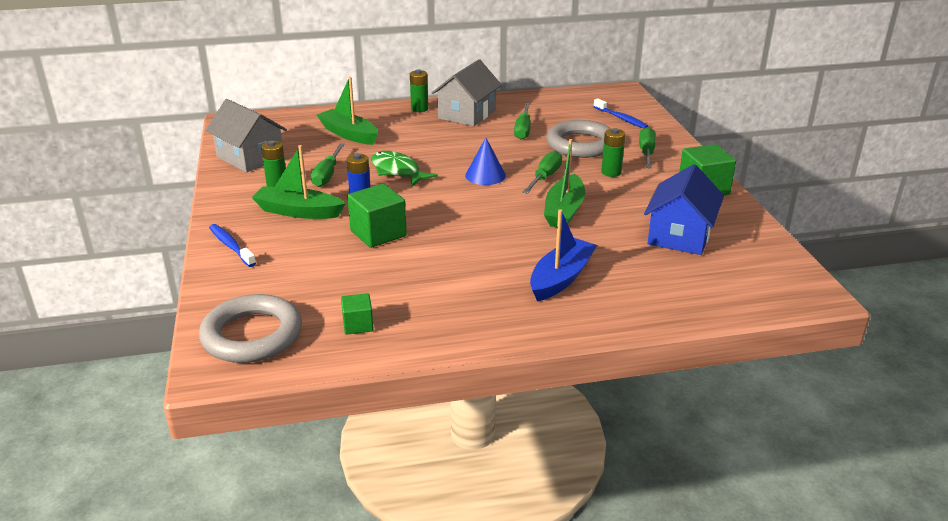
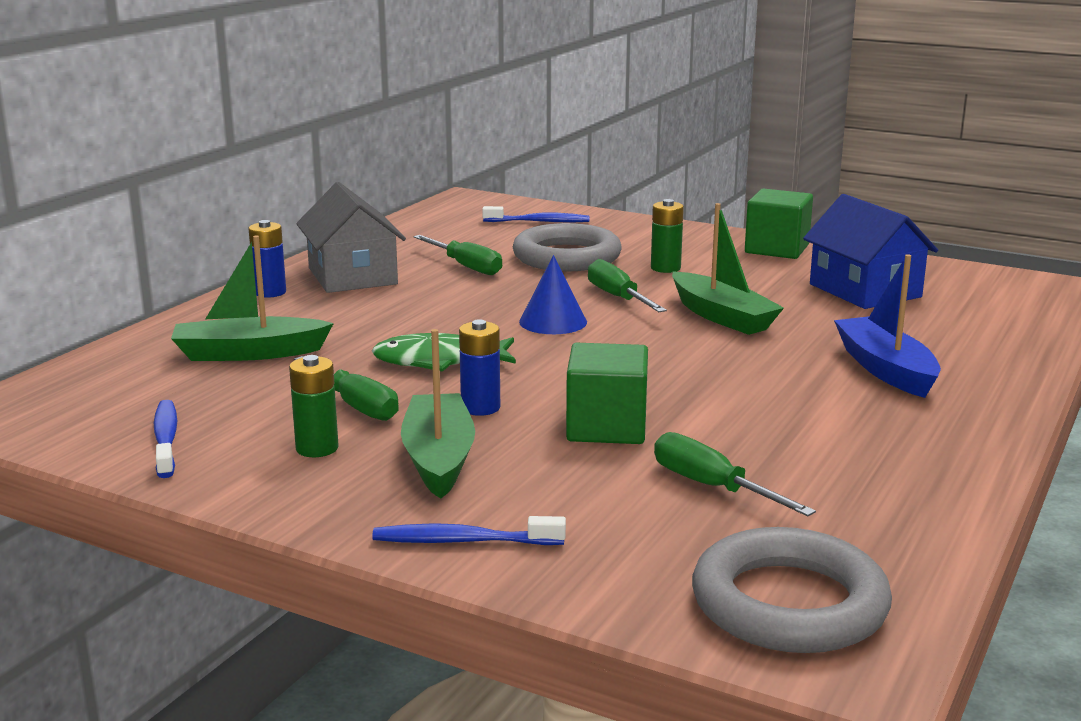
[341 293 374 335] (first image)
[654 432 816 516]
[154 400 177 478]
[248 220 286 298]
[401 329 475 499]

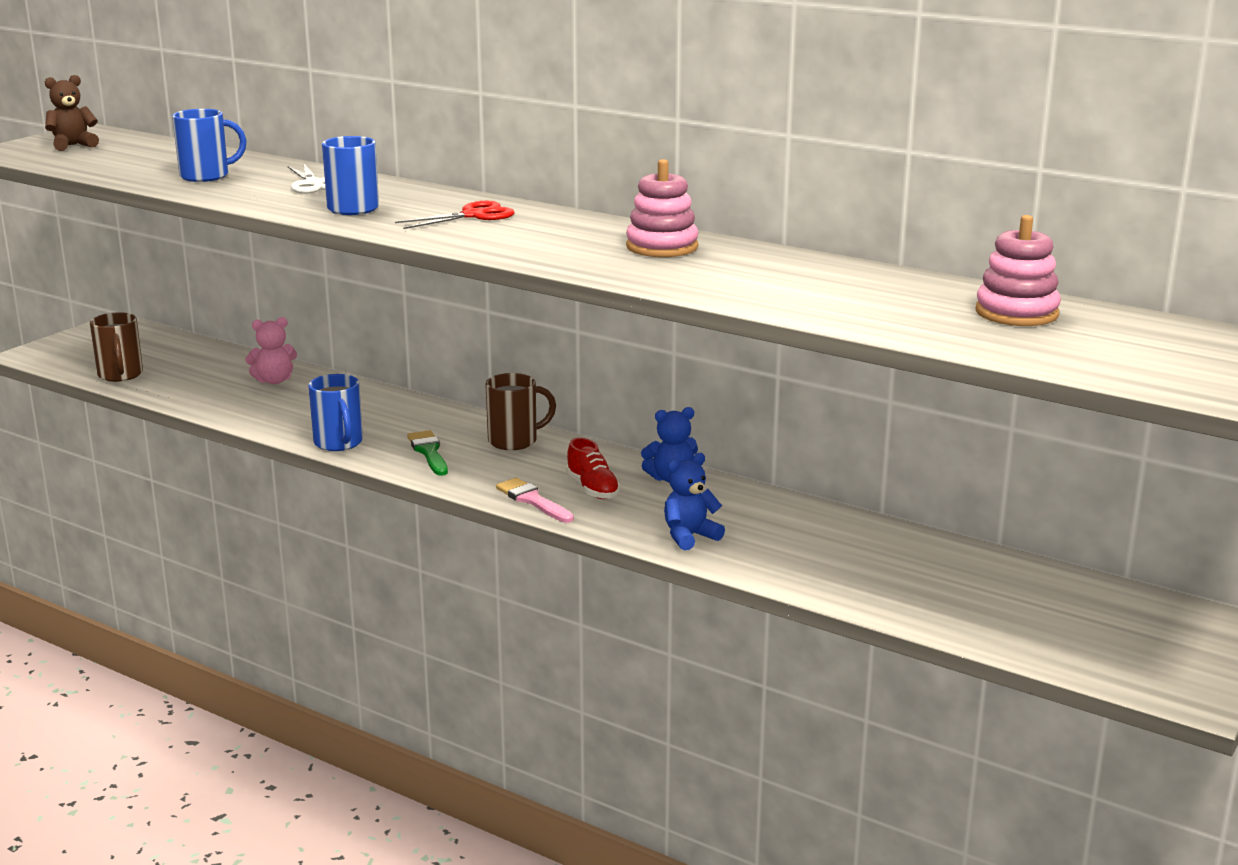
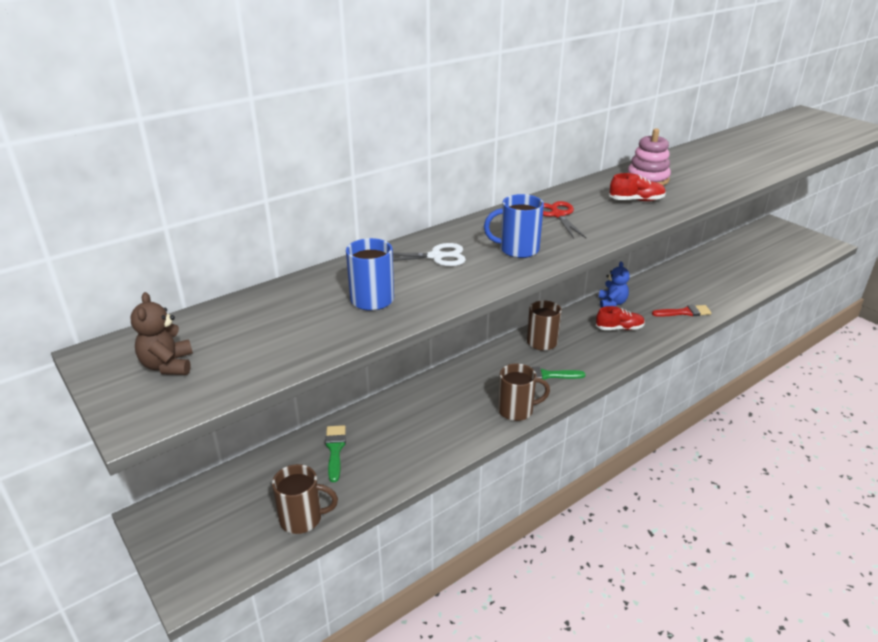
[245 317 297 384] (first image)
[496 478 574 523] (first image)
[975 215 1061 326] (first image)
[325 425 346 482]
[609 173 666 201]
[652 305 712 317]
[498 363 550 421]

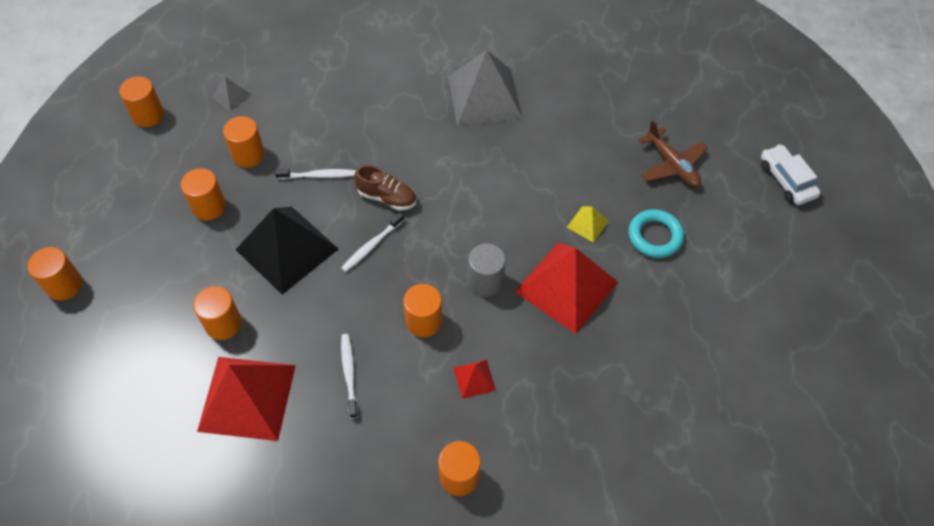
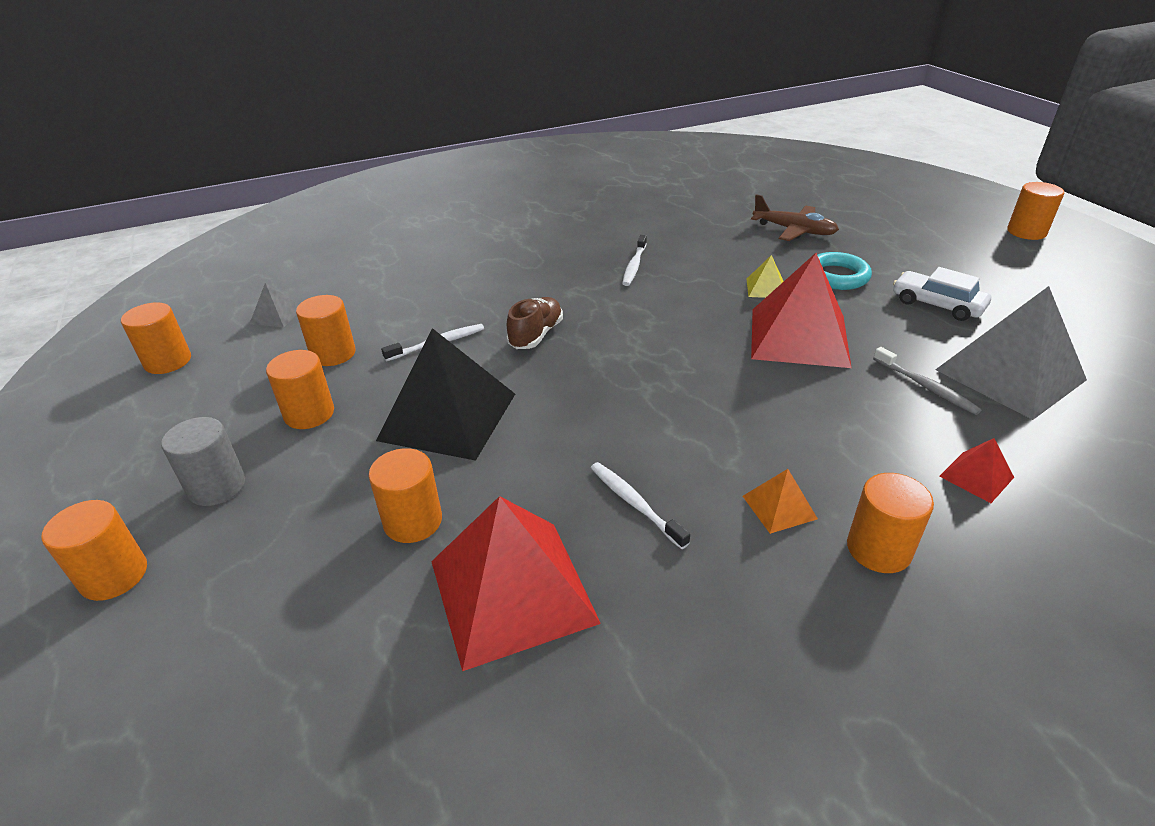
[743 469 818 534]
[873 347 982 415]
[622 235 647 286]
[1007 182 1064 240]
[935 286 1087 420]
[939 438 1014 503]
[161 417 245 506]
[893 267 991 321]
[507 297 563 349]

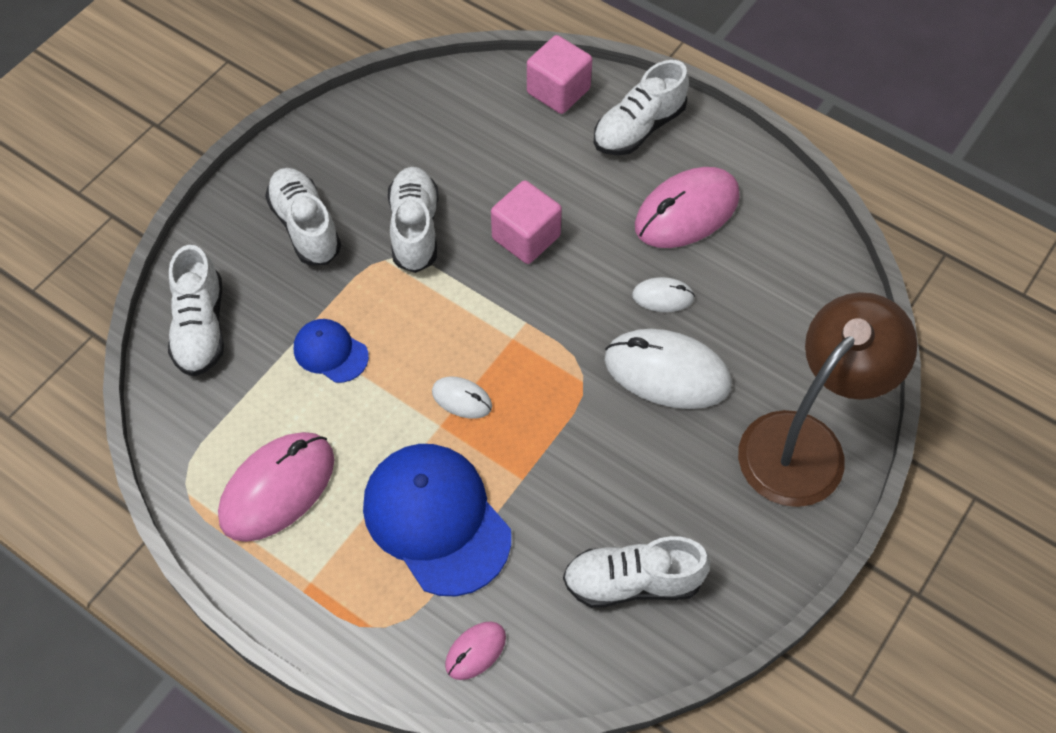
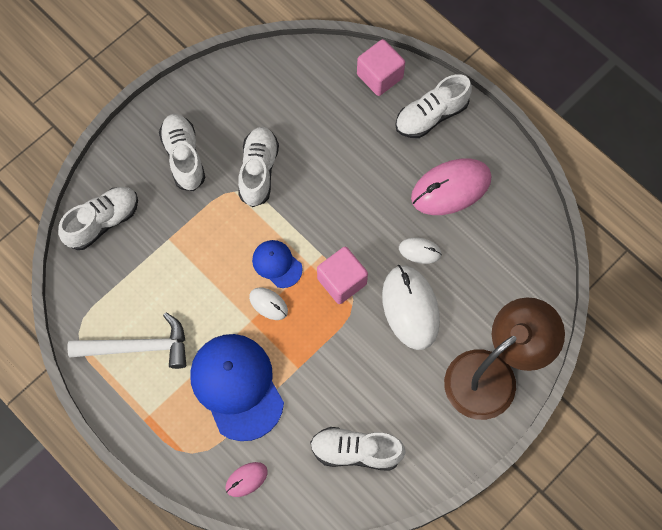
[252 240 303 288]
[317 247 368 304]
[67 312 186 369]
[58 187 138 250]
[382 265 440 350]

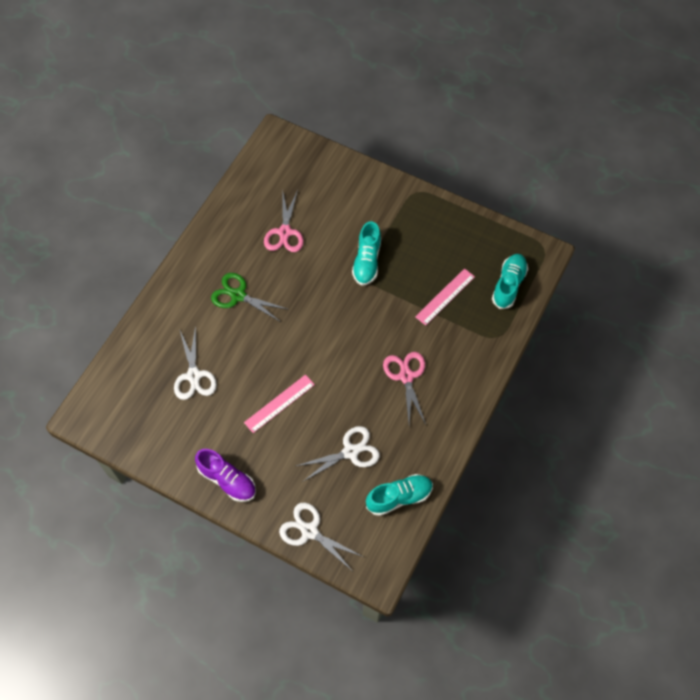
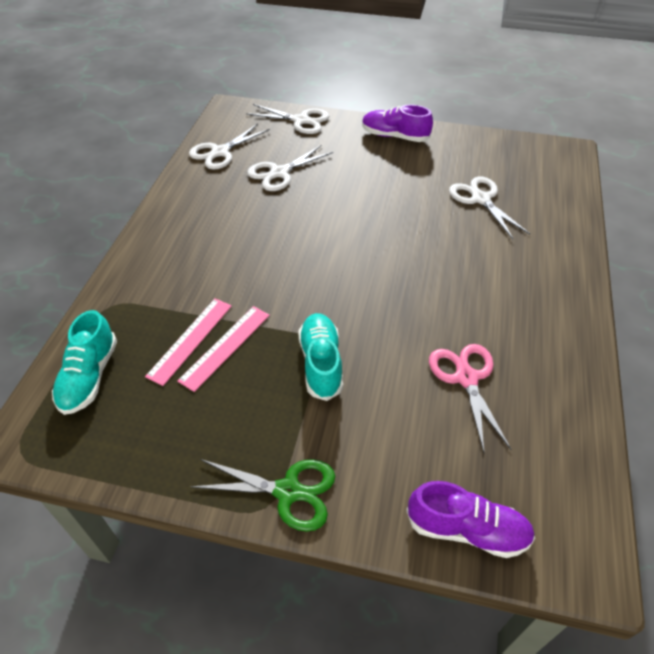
[383 352 426 425] (first image)
[406 481 535 558]
[190 459 335 532]
[177 306 270 392]
[189 123 270 170]

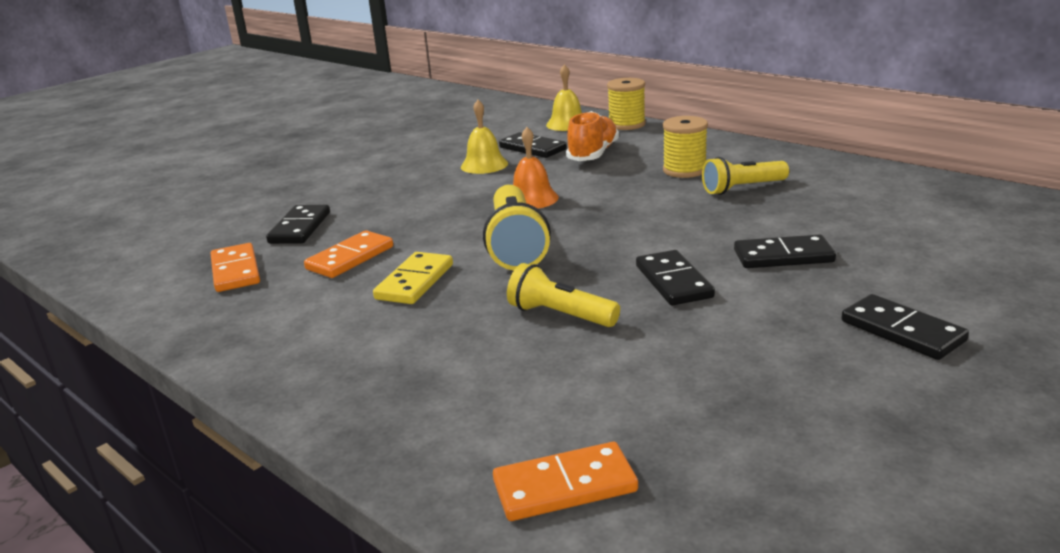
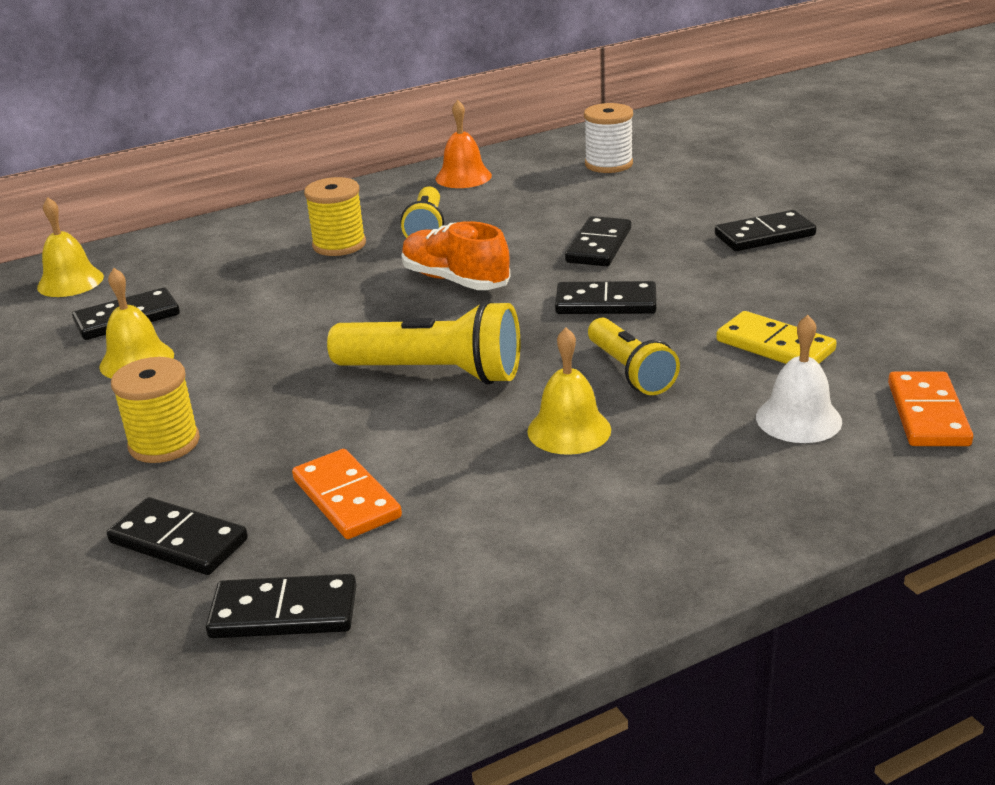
[527 328 611 455]
[584 103 633 173]
[756 315 842 443]
[716 311 837 364]
[436 100 492 188]
[401 221 511 290]
[111 357 200 463]
[206 574 356 638]
[588 318 680 395]

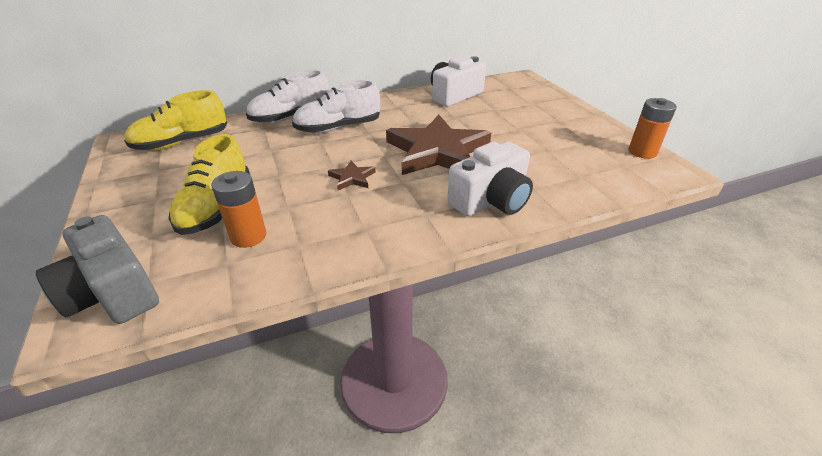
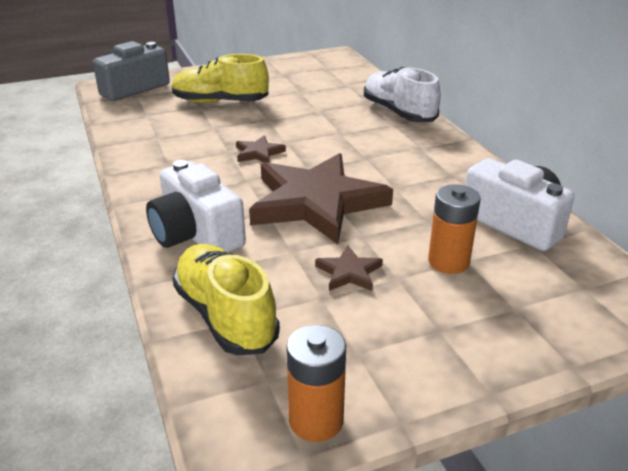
[292 80 380 133] (first image)
[315 246 383 291]
[172 244 280 355]
[428 184 481 274]

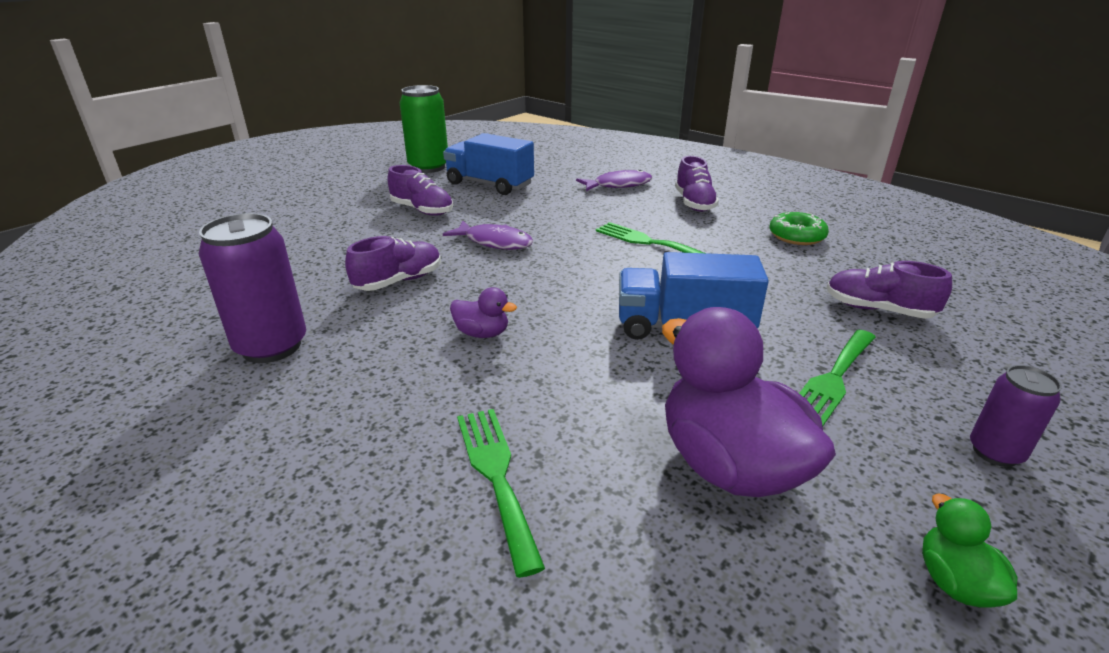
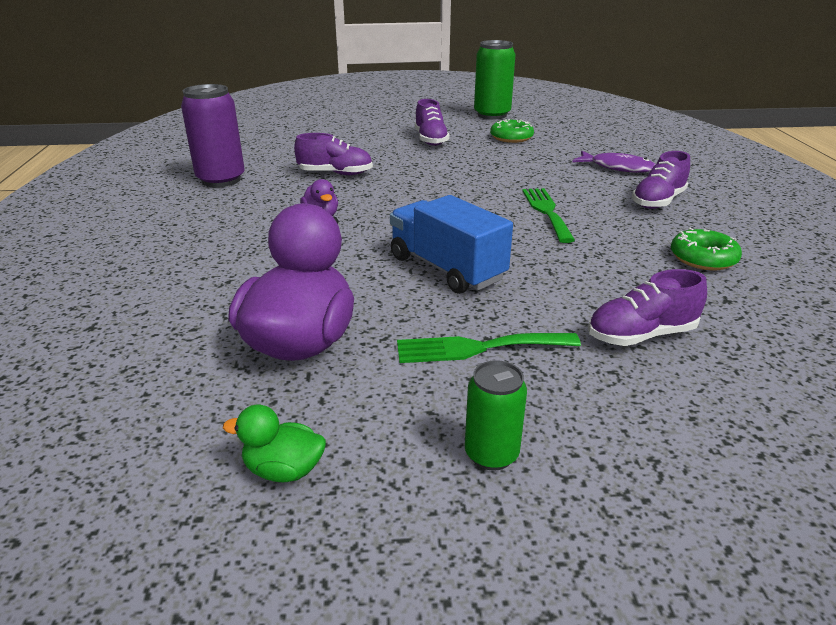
[443 221 533 250] (first image)
[457 409 545 578] (first image)
[490 119 534 143]
[465 360 527 471]
[588 269 707 346]
[223 404 326 482]

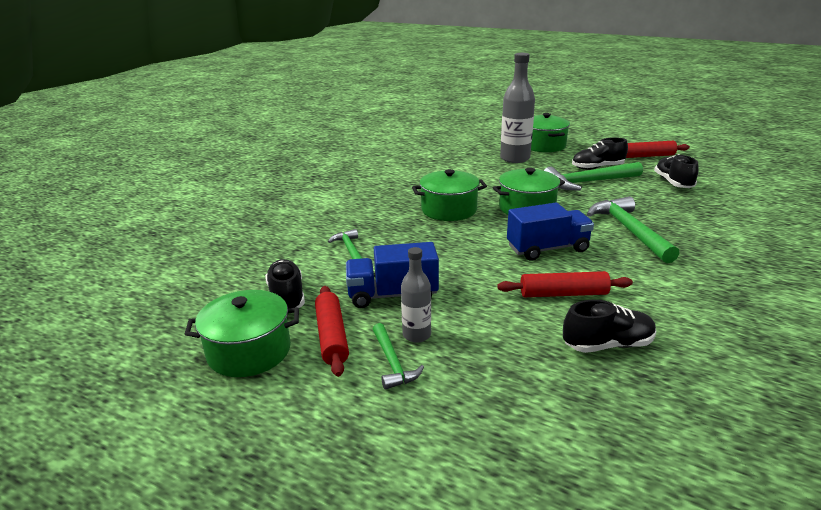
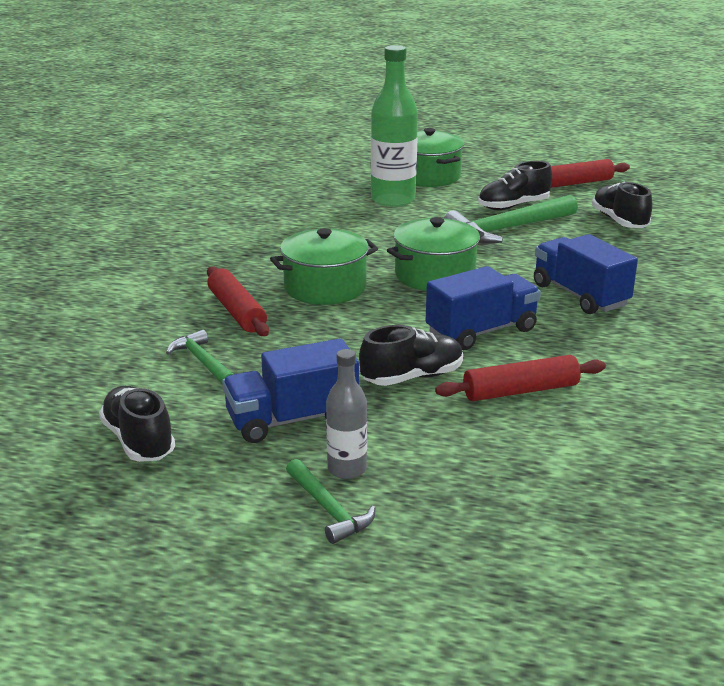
[184 290 299 377] (first image)
[207 266 269 336]
[359 325 463 386]
[534 234 638 314]
[371 45 418 207]

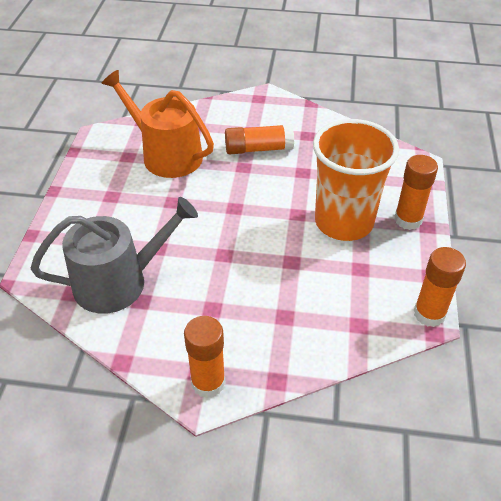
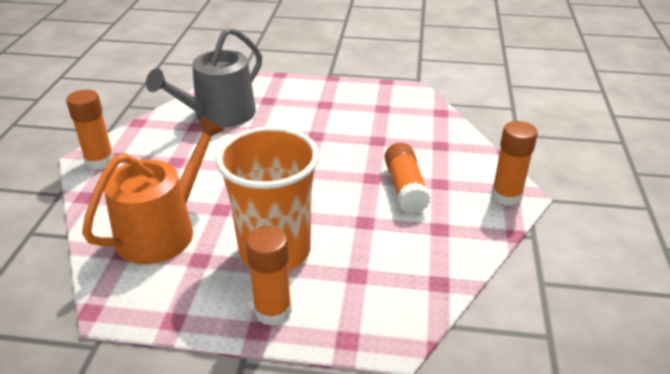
[82 117 224 264]
[491 121 538 206]
[146 27 262 128]

